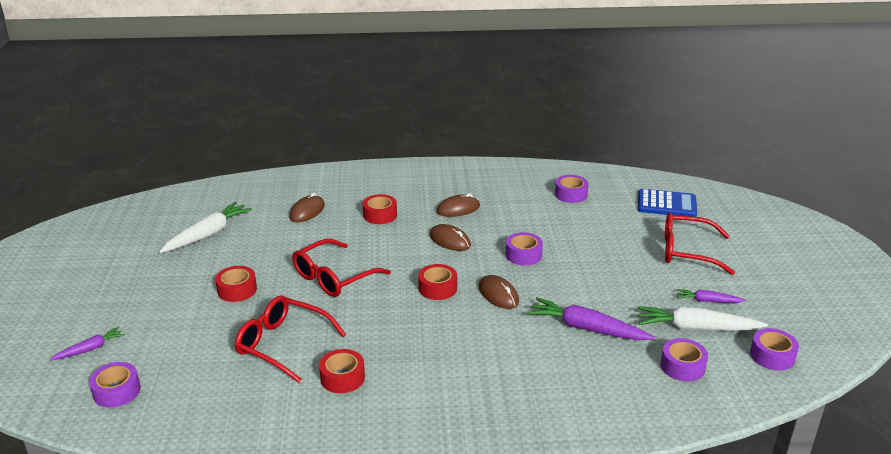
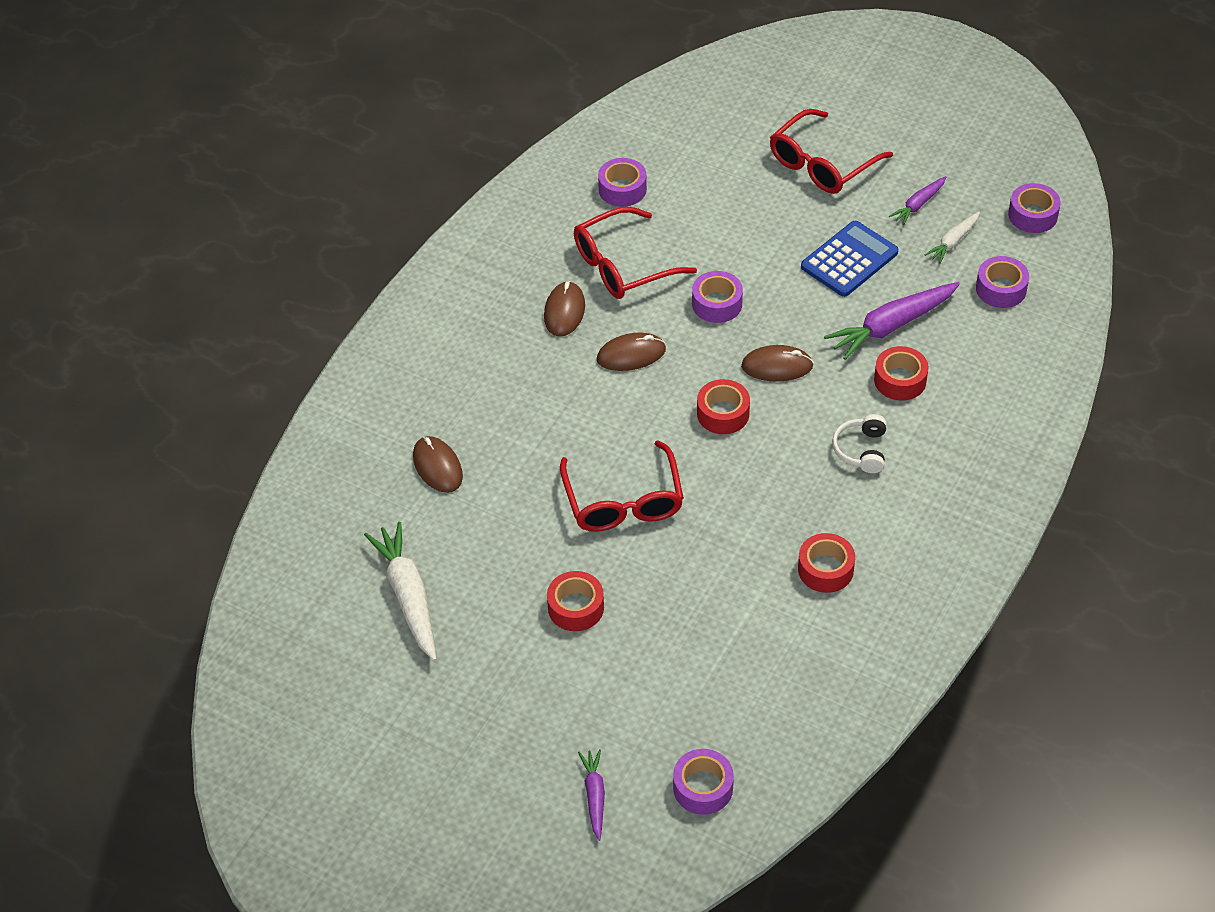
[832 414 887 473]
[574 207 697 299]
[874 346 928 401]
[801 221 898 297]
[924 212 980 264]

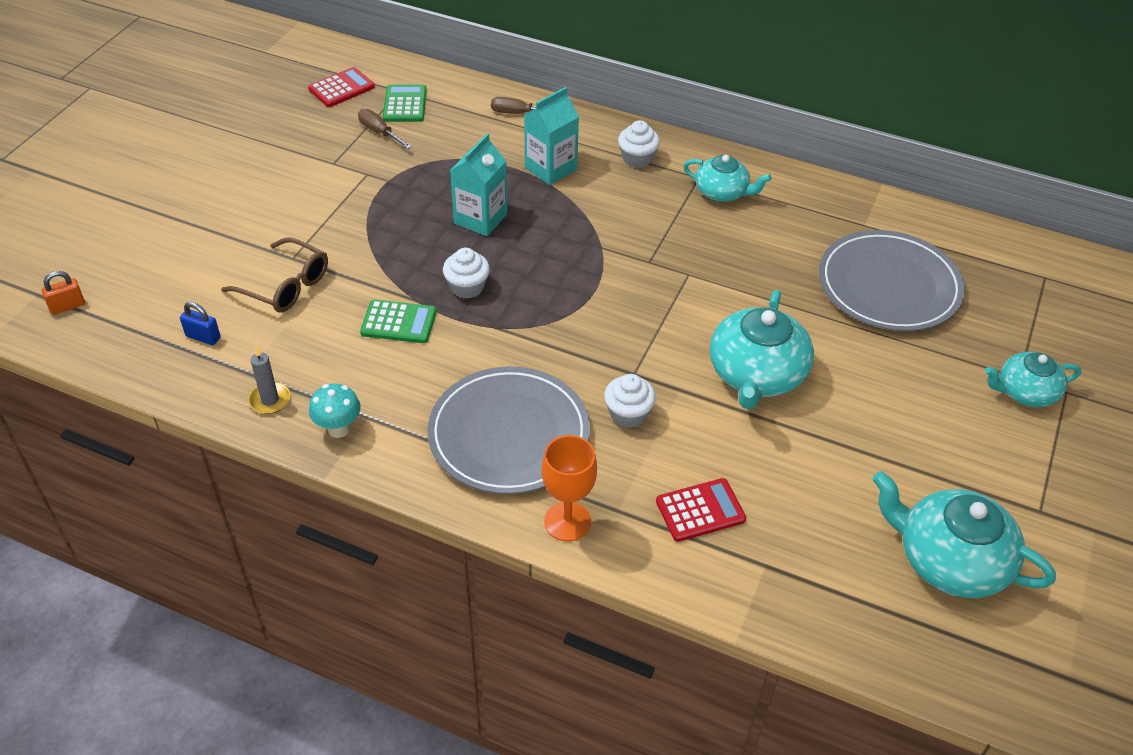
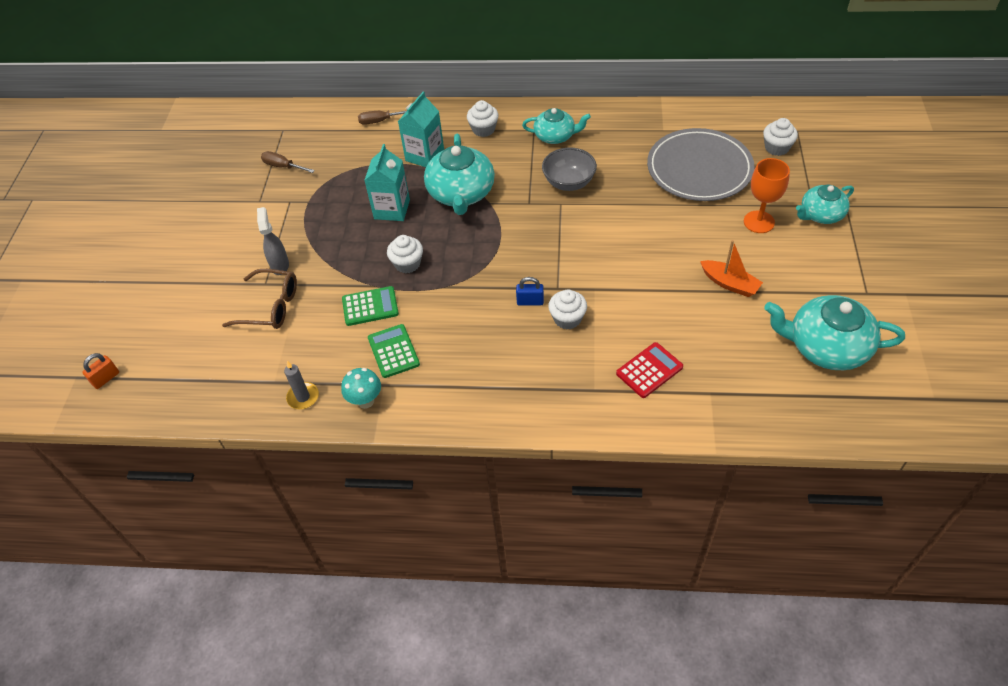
[308 67 375 107] (first image)
[427 366 590 494] (first image)
[257 207 289 275]
[542 148 597 191]
[700 240 763 297]
[763 118 798 156]
[516 277 544 306]
[368 324 420 378]
[744 158 790 233]
[424 134 495 215]

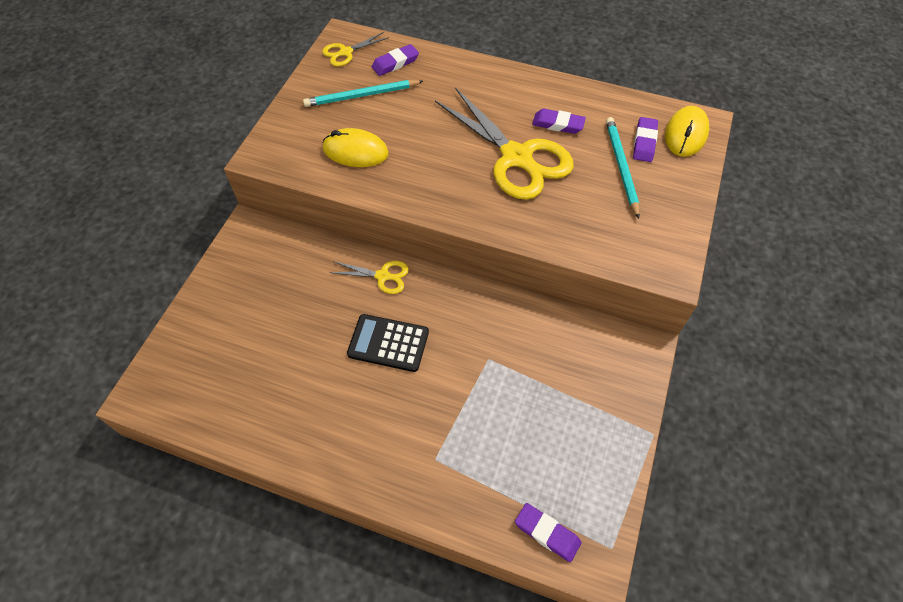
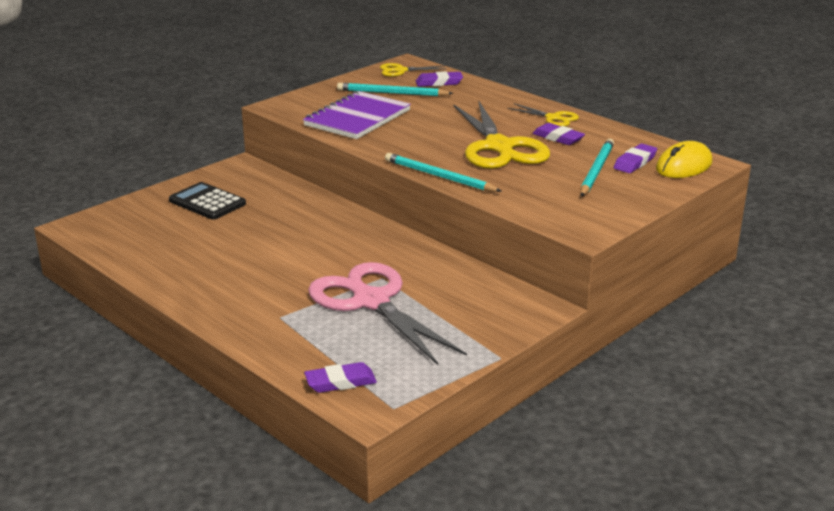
[308 262 467 365]
[385 153 501 192]
[507 103 579 126]
[169 182 246 220]
[303 91 411 139]
[304 362 377 393]

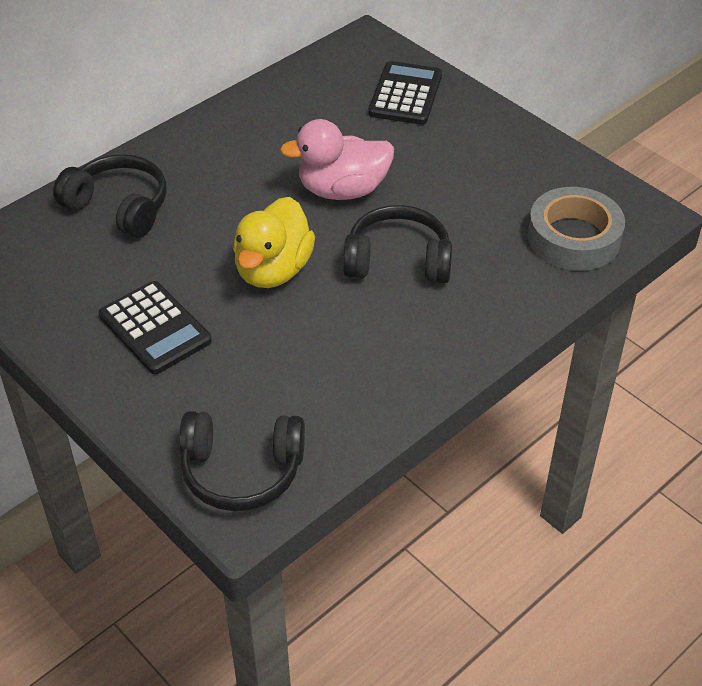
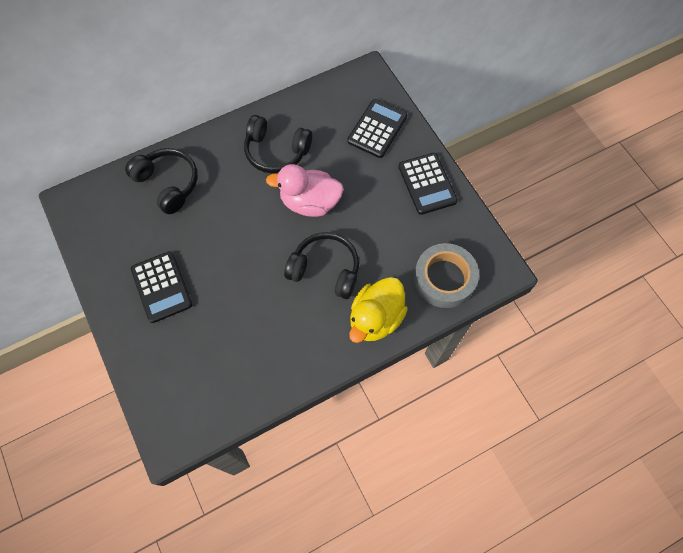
[399 153 458 215]
[244 115 312 174]
[349 277 408 343]

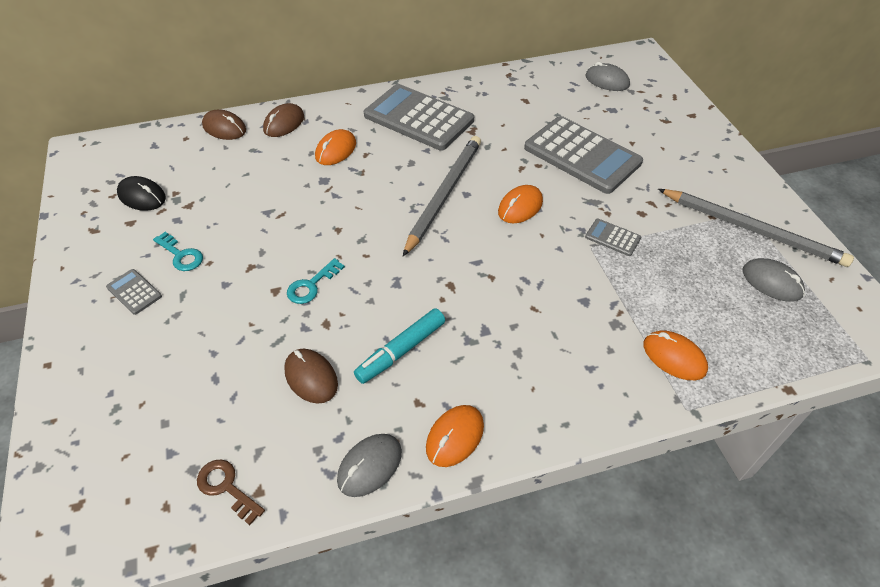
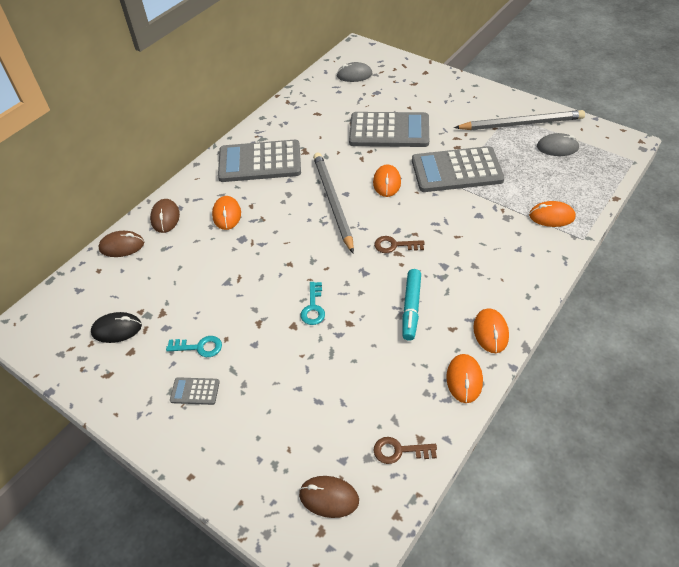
[374 236 425 253]
[299 476 359 518]
[446 354 483 403]
[412 146 505 192]

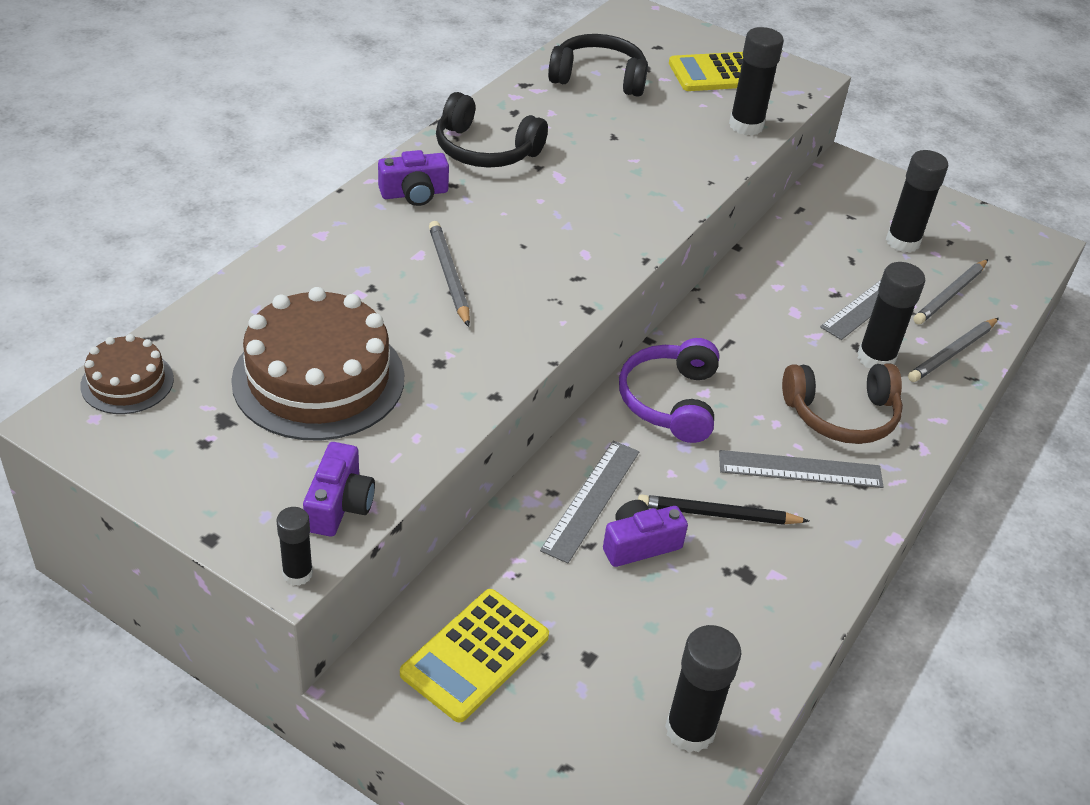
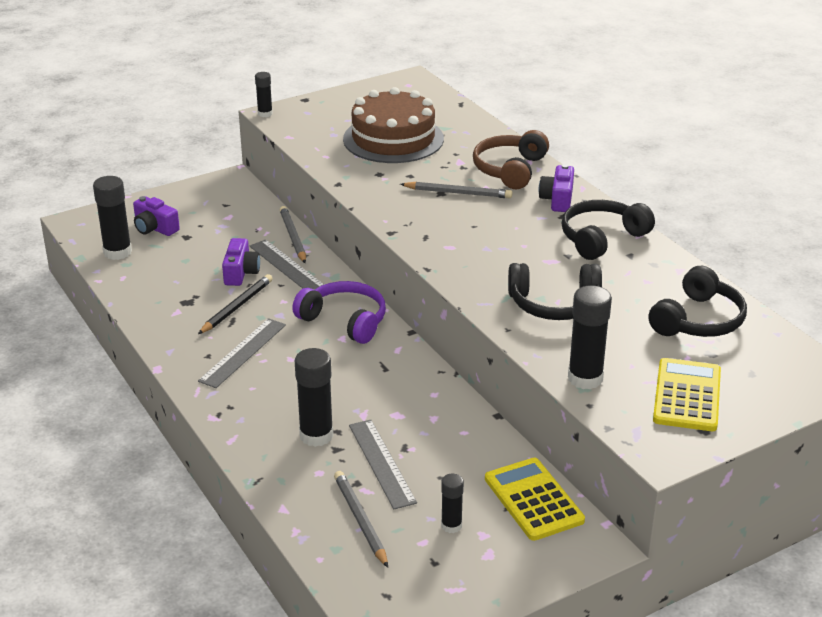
[80 334 174 414] (first image)
[508 263 602 320]
[133 196 180 236]
[485 458 585 541]
[473 130 549 189]
[280 206 306 263]
[441 474 464 533]

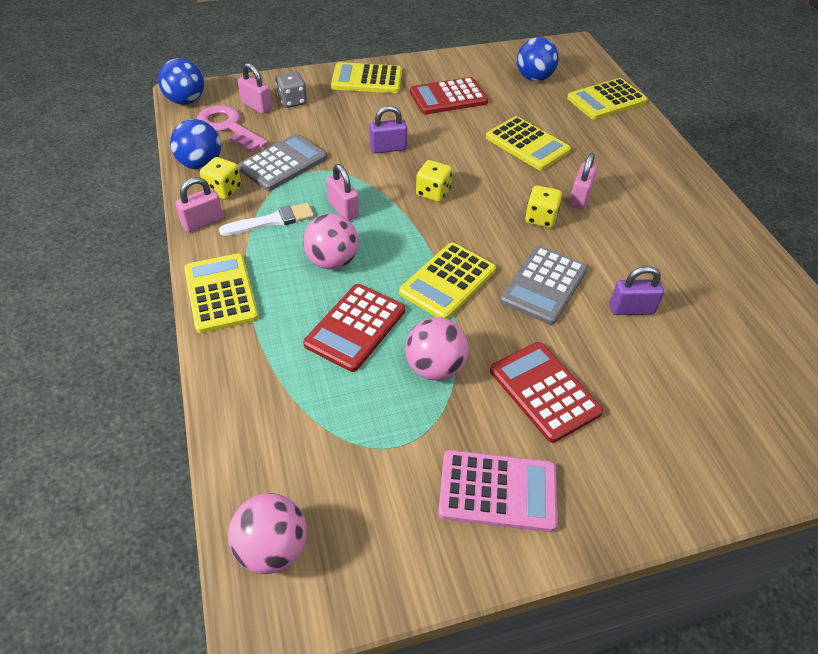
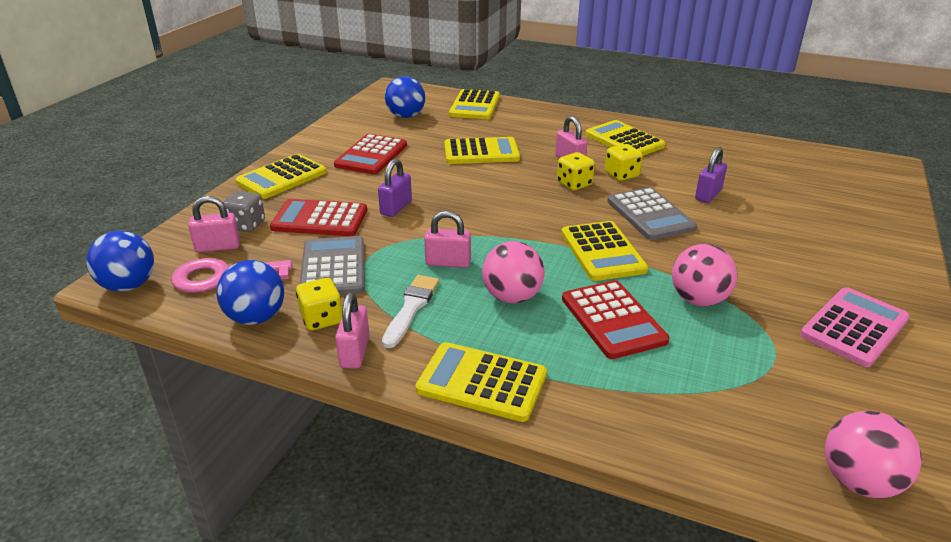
[585 120 666 156]
[605 144 643 181]
[270 199 367 236]

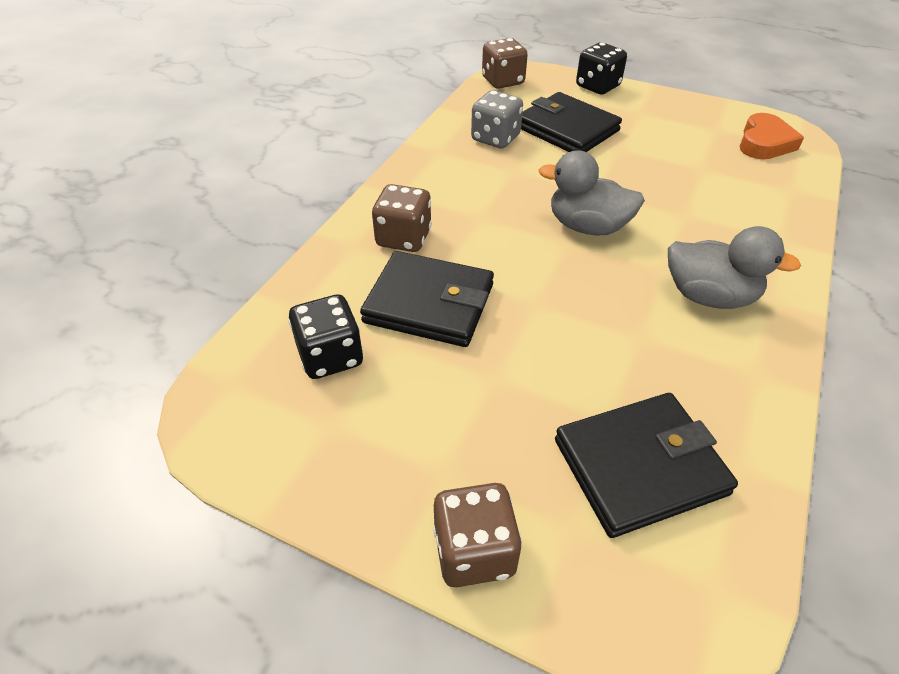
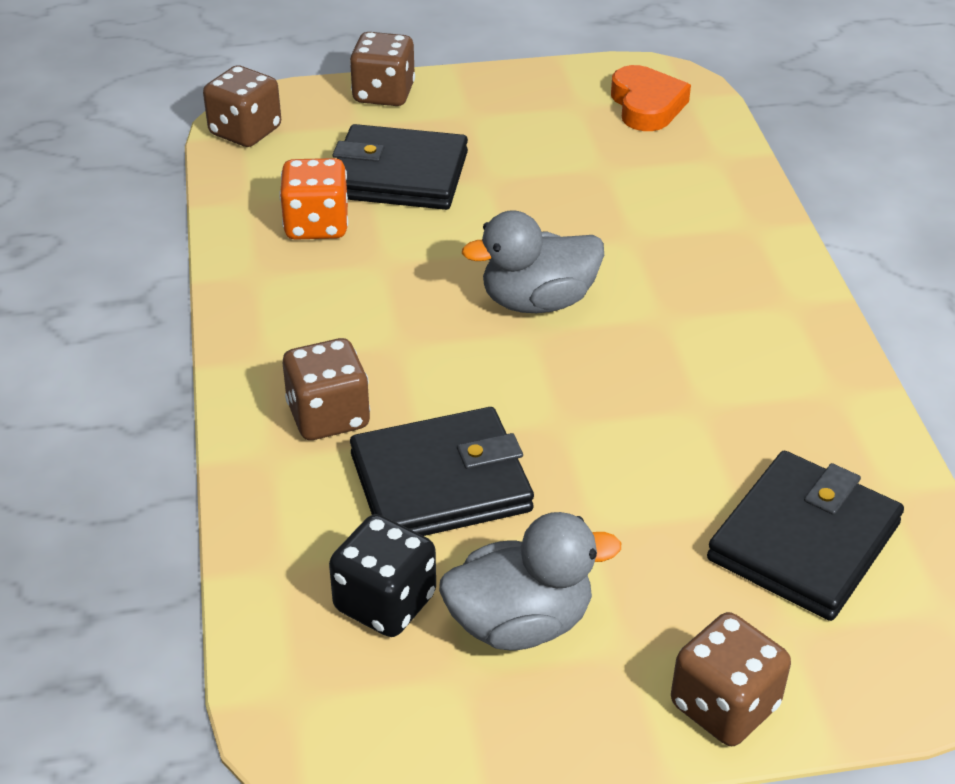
[439 512 621 650]
[279 158 348 240]
[350 32 415 106]

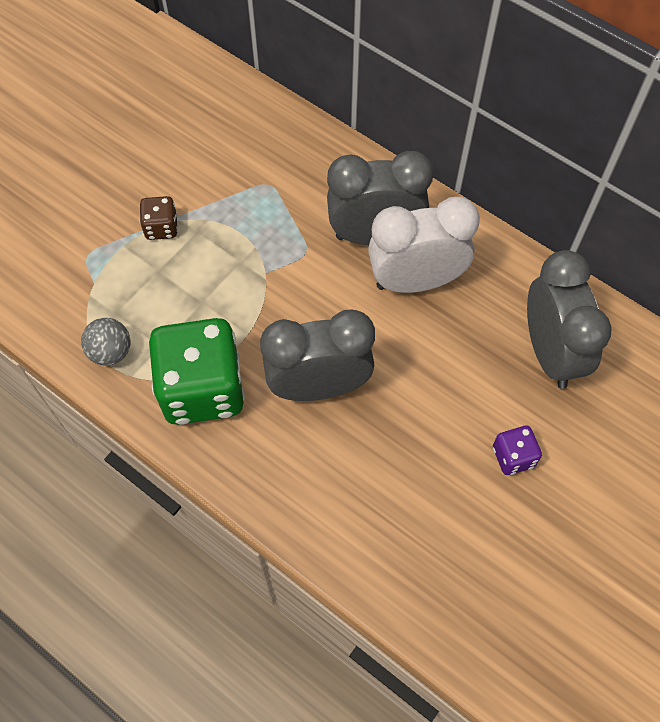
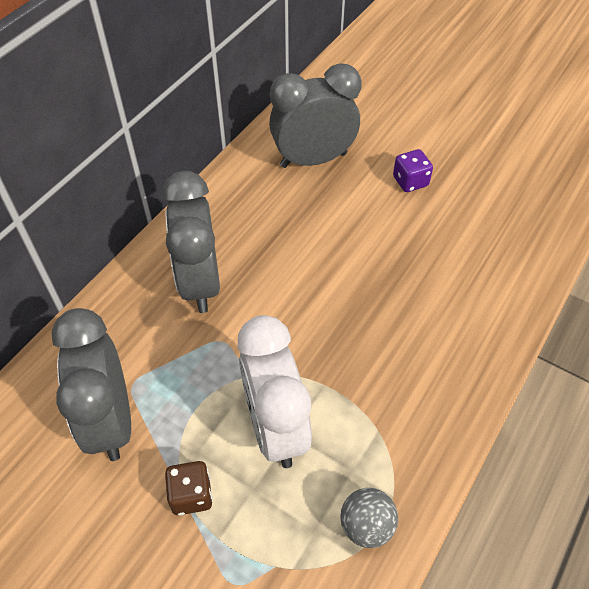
[149 318 245 425] (first image)
[51 308 131 461]
[238 315 312 468]

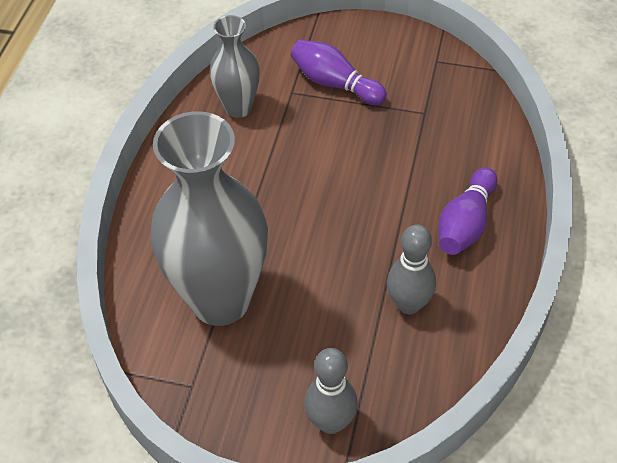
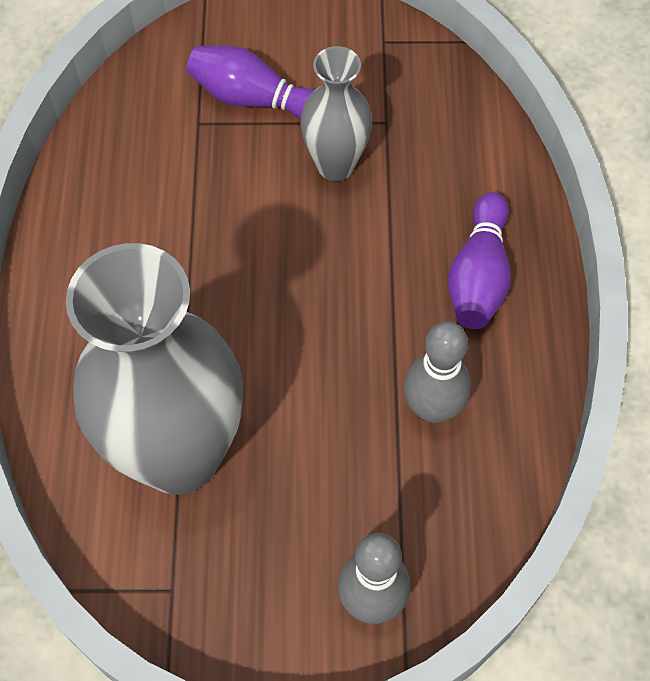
[300 46 372 181]

